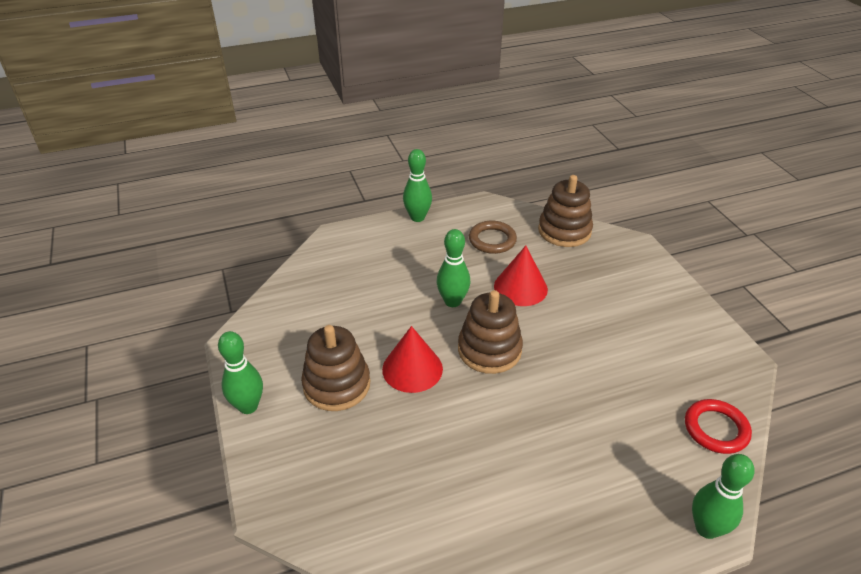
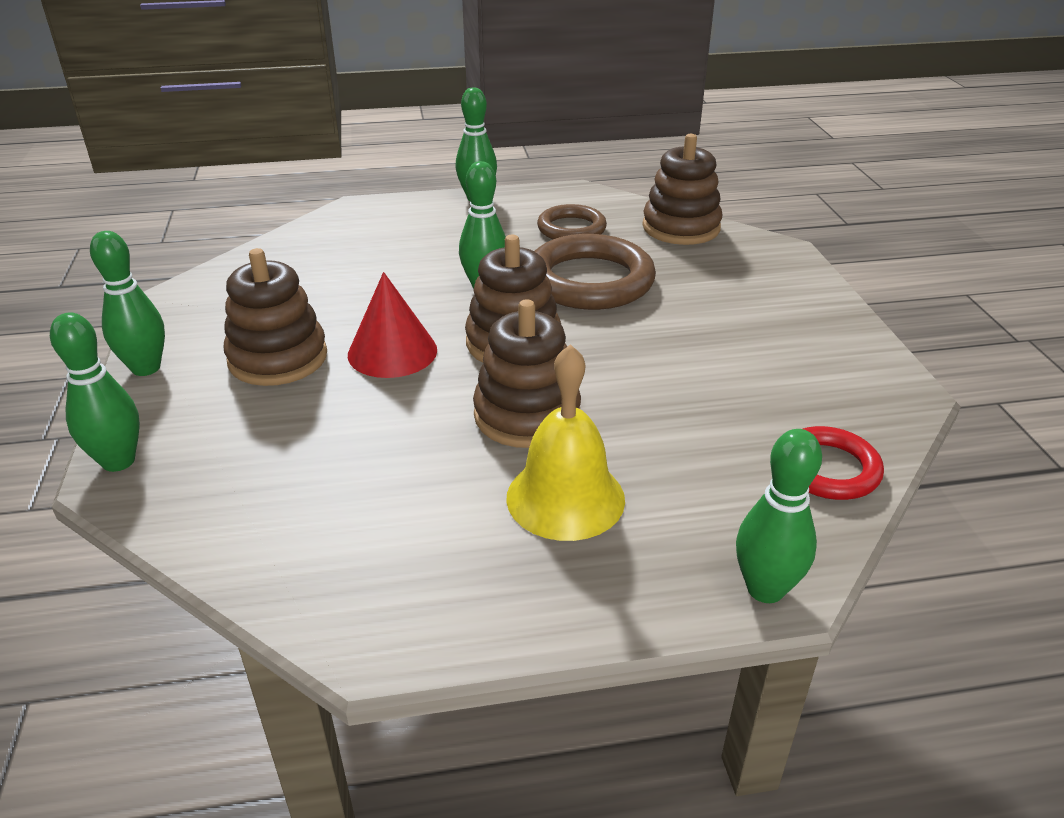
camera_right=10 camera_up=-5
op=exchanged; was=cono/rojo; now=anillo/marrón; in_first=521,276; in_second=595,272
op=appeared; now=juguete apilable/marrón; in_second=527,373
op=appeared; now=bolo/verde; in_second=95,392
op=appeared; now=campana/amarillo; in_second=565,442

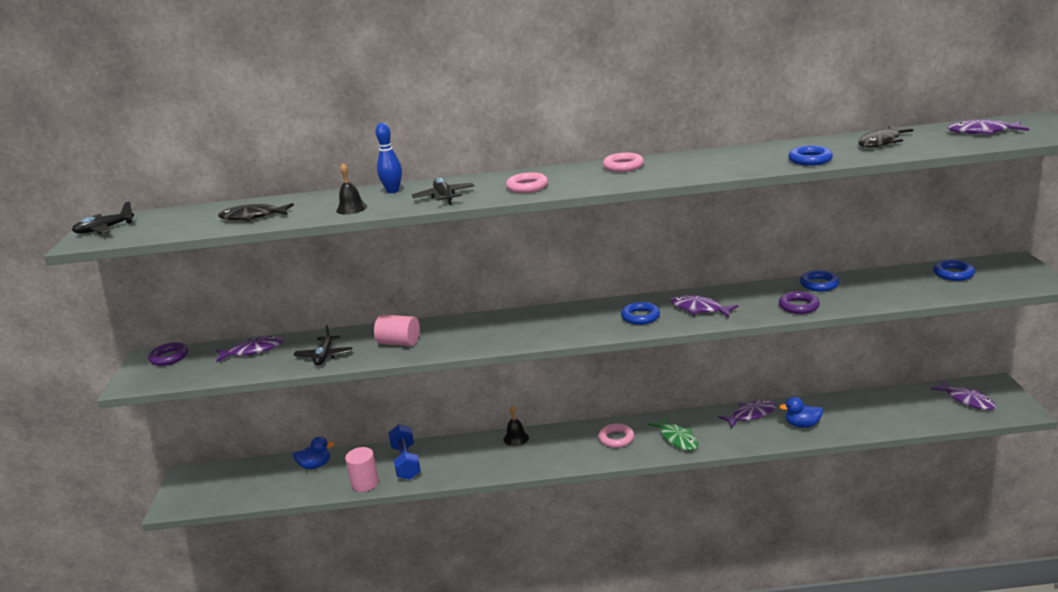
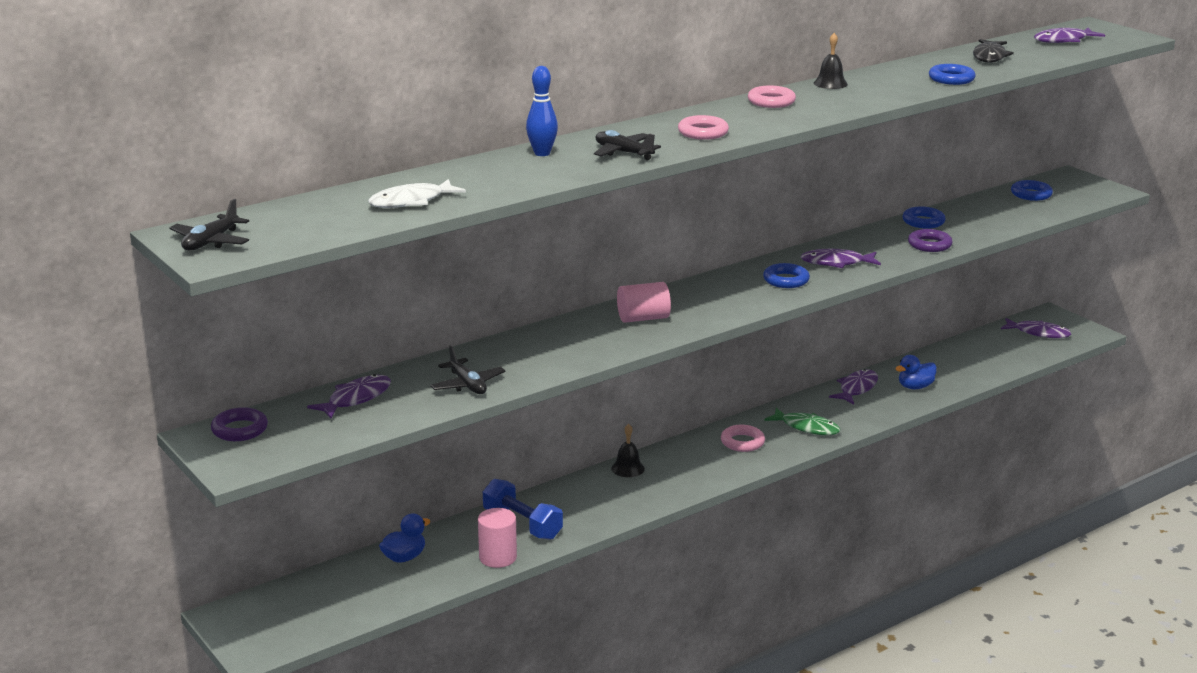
camera_right=-35 camera_up=0
op=relocated; was=campana/negro; in_first=351,189; in_second=831,61
op=colour; was=pez/negro; now=pez/blanco; in_first=256,212; in_second=417,193
op=relocated; was=cilindro/rosa; in_first=397,330; in_second=644,302

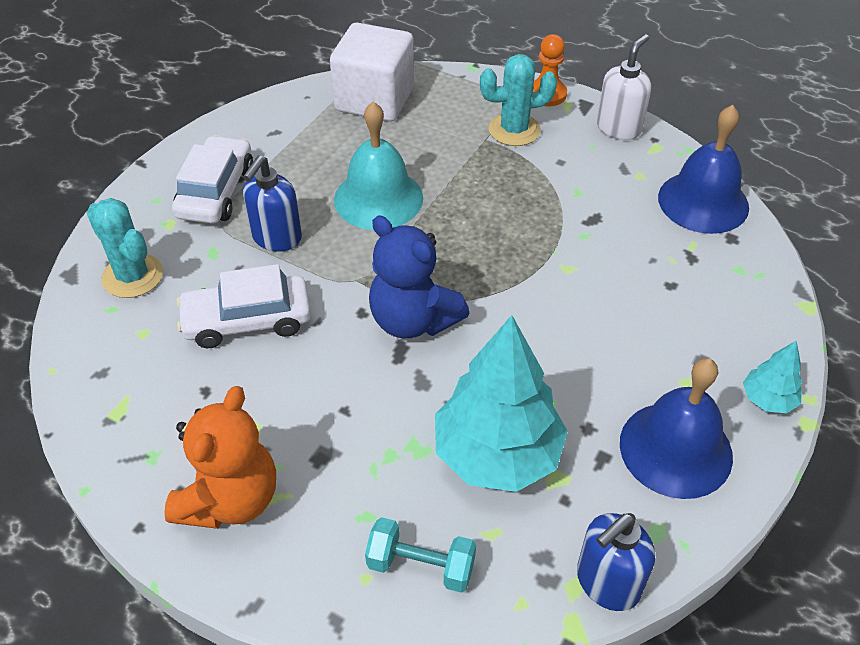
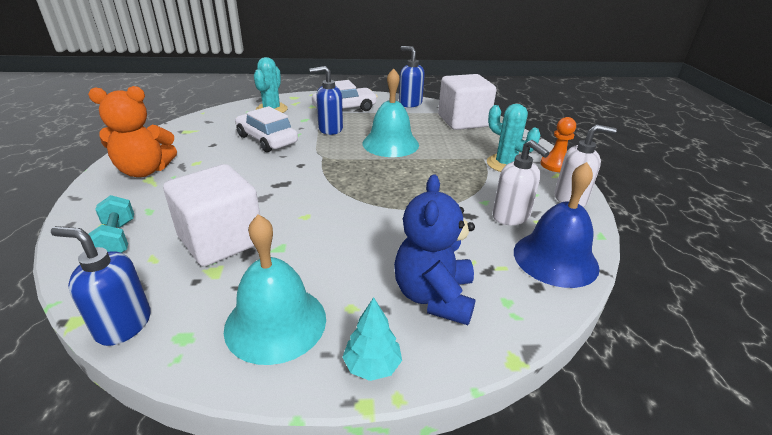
camera_right=55 camera_up=-15
op=relocated; was=osito/azul; in_first=419,277; in_second=435,249
op=exchanged; was=árbol/turquesa; now=cubo/blanco; in_first=501,403; in_second=211,215
op=colour; was=campana/azul; now=campana/turquesa; in_first=676,428; in_second=275,289
op=appeared; now=dispensador de jabón/azul; in_second=412,77
op=appeared; now=dispensador de jabón/blanco; in_second=520,182

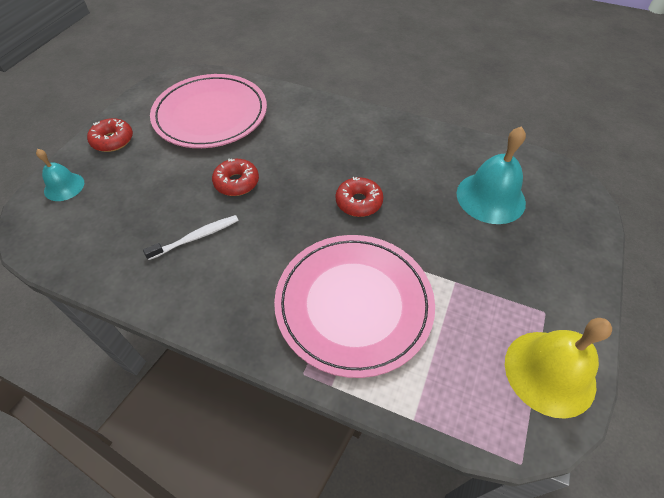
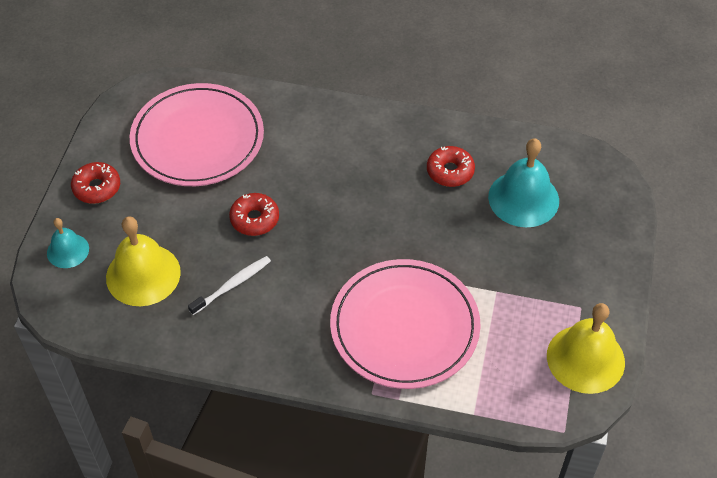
camera_right=-10 camera_up=0
op=relocated; was=rosquilla/rojo; in_first=359,197; in_second=451,166
op=appeared; now=campana/amarillo; in_second=143,261

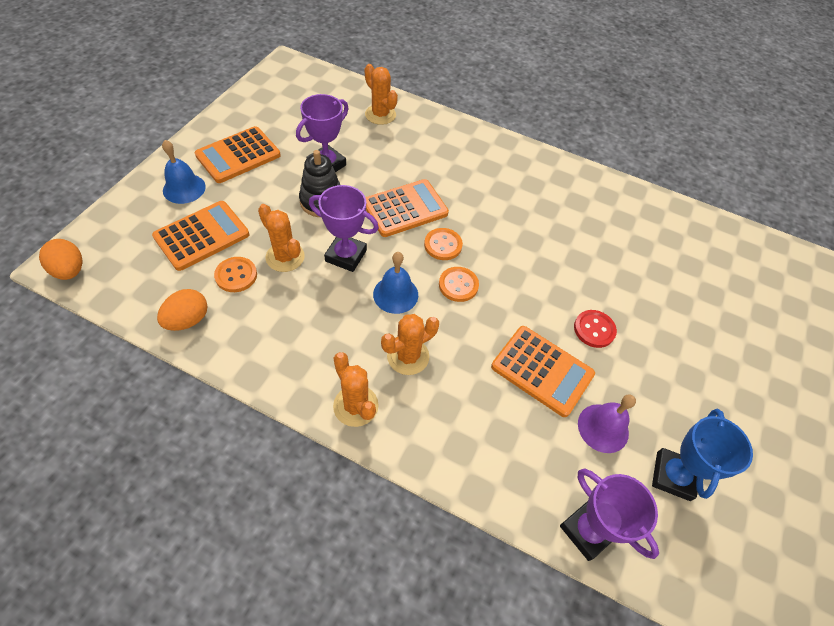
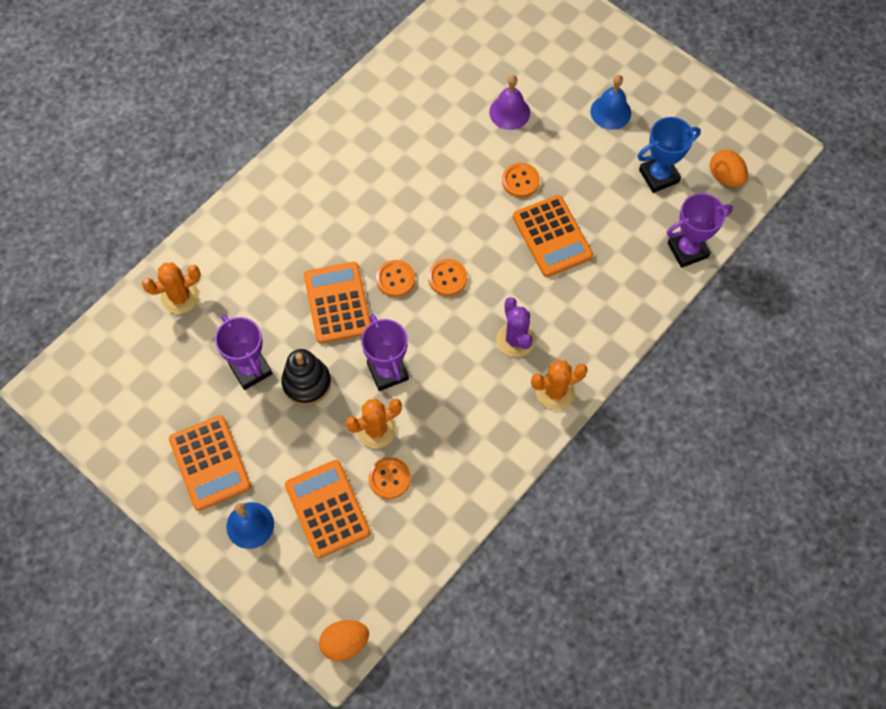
camera_right=-70 camera_up=10
op=spun; was=trofeo/morado; in_first=344,228; in_second=385,352; clockwise=-60
op=relocated; was=campana/azul; in_first=395,283; in_second=610,102
op=relocated; was=huevo/naranja; in_first=182,310; in_second=729,168
op=colour; was=botón/rojo; now=botón/naranja; in_first=595,329; in_second=521,180
op=colour; was=cactus/naranja; now=cactus/morado; in_first=410,344; in_second=515,327
op=spun; was=calculadora/naranja; in_first=543,371; in_second=553,236; clockwise=105
op=relocated; was=campana/morado; in_first=607,423; in_second=509,102
op=spun; was=trofeo/azul; in_first=702,455; in_second=669,155; clockwise=-60

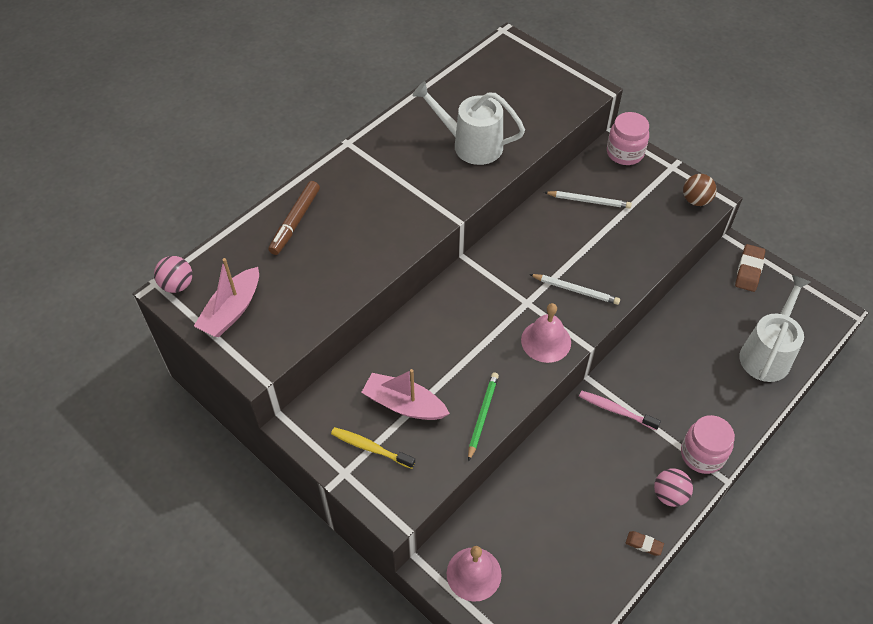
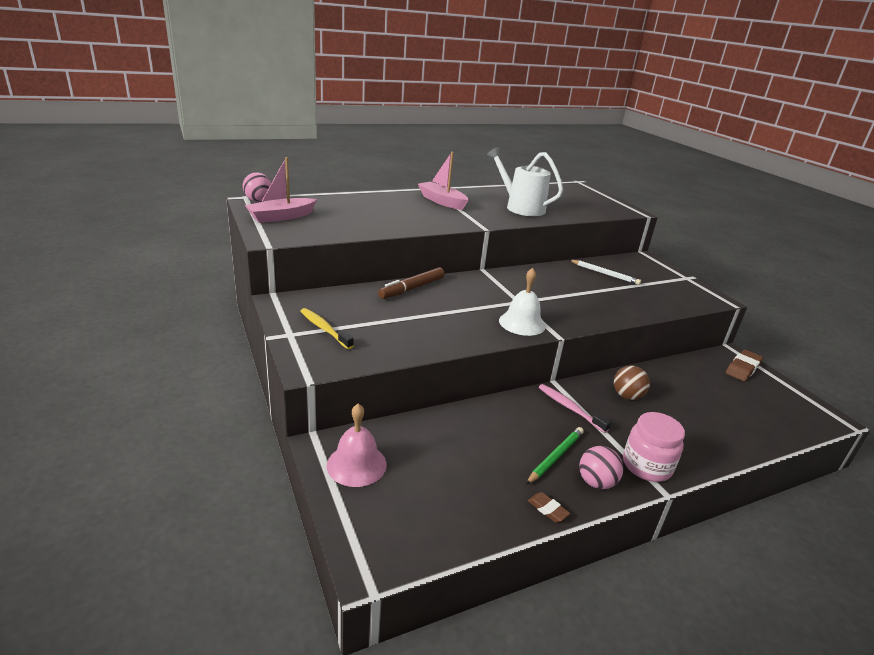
camera_right=20 camera_up=-25
op=missing; was=tarro/rosa; in_first=628,138
op=relocated; was=pelota/marrón; in_first=700,190; in_second=632,383
op=relocated; was=rotulador/marrón; in_first=294,218; in_second=411,283
op=missing; was=lápiz/blanco; in_first=574,289
op=missing; was=regadera/blanco; in_first=774,328
op=colour; was=campana/rosa; now=campana/blanco; in_first=546,333; in_second=522,302
op=relocated; was=barco/rosa; in_first=405,394; in_second=443,181
op=relocated; was=lápiz/verde; in_first=483,417; in_second=555,456

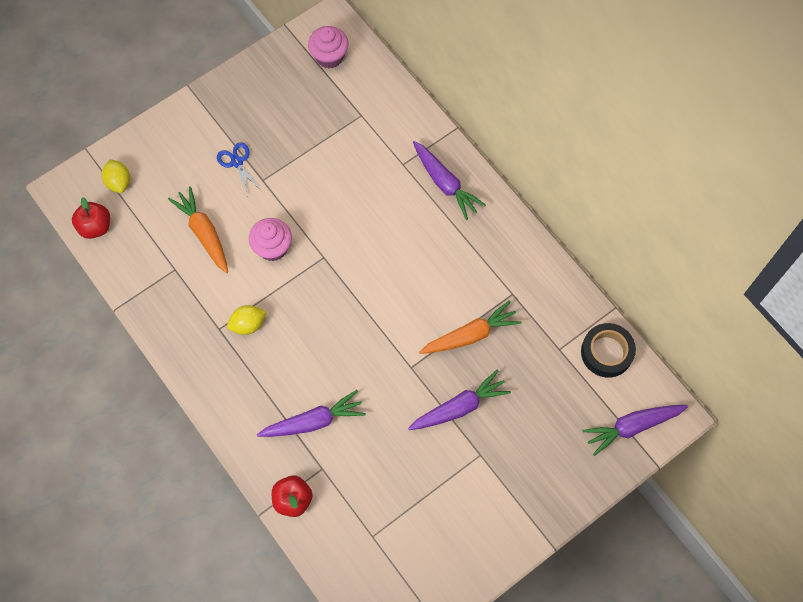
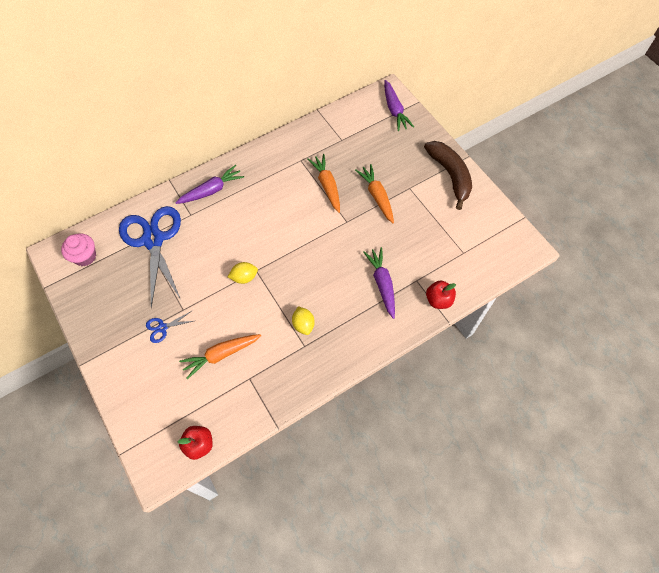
camera_right=-85 camera_up=-5
op=relocated; was=limón/amarillo; in_first=116,176; in_second=243,273
op=missing; was=magdalena/rosa; in_first=270,239
op=missing; was=cinta adhesiva/negro; in_first=608,350
op=colour; was=zanahoria/morado; now=zanahoria/naranja; in_first=459,400; in_second=374,193
op=appeared; now=plátano/marrón; in_second=448,175
op=appeared; now=tijeras/azul; in_second=150,257

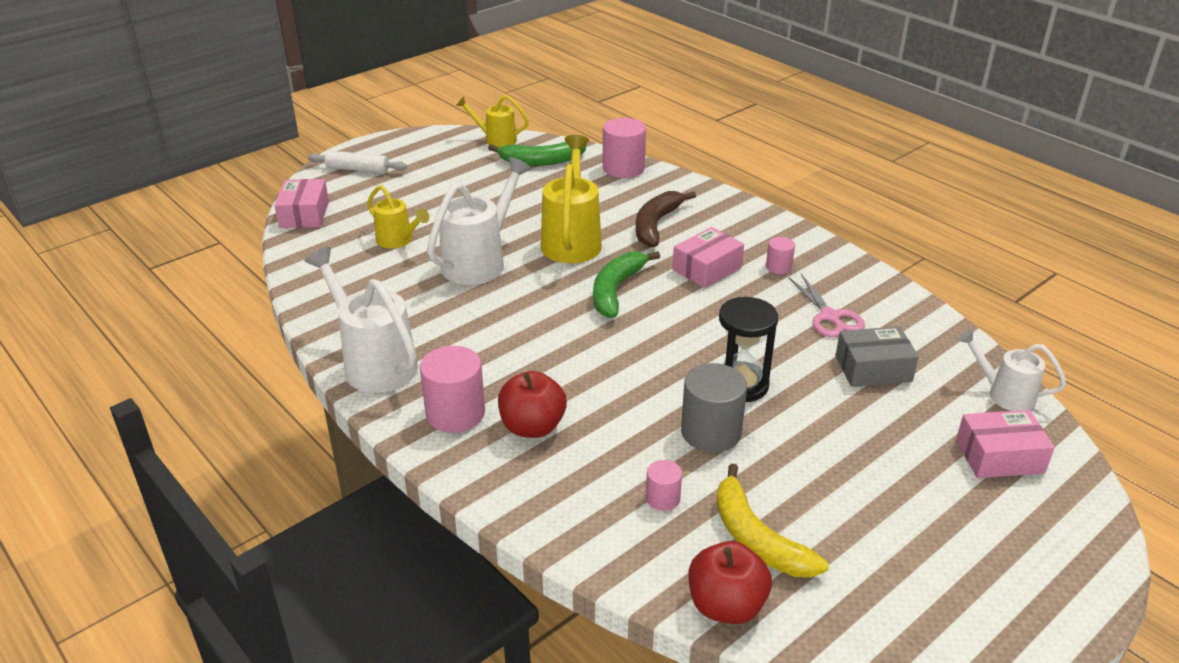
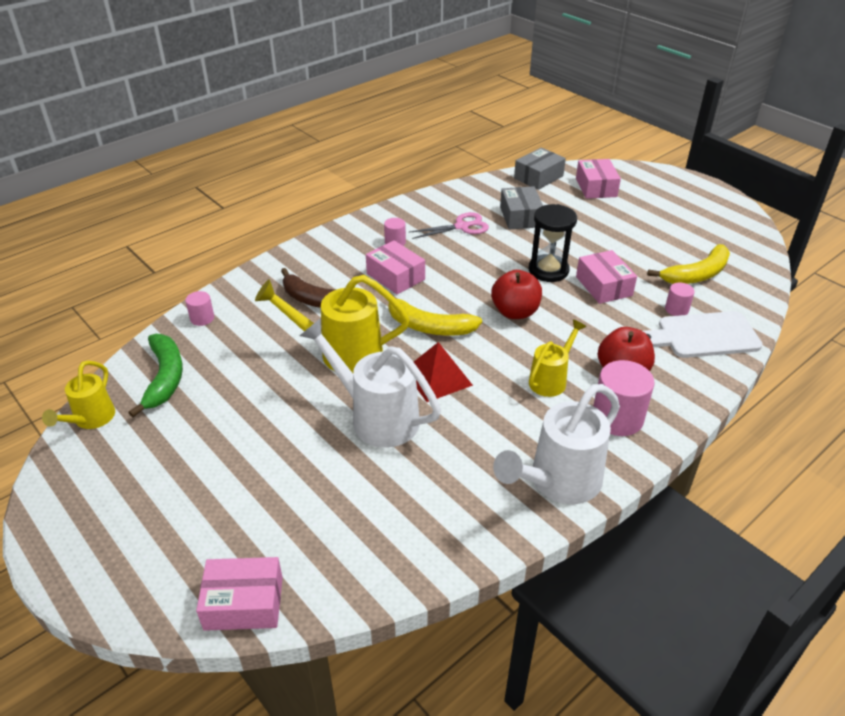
camera_right=-90 camera_up=5
op=size; was=cilindro/rosa; in_first=624,148; in_second=199,308; ratio=0.53
op=missing; was=rodillo/blanco; in_first=357,162
op=relocated; was=regadera/amarillo; in_first=398,217; in_second=557,358
op=colour; was=plátano/verde; now=plátano/amarillo; in_first=626,284; in_second=435,317
op=exchanged; was=regadera/blanco; now=caja/gris; in_first=1012,370; in_second=540,169
op=exchanged; was=cilindro/gris; now=caja/rosa; in_first=714,407; in_second=606,277
op=relocated; was=manzana/rojo; in_first=730,582; in_second=516,294
op=appeared; now=tabla de cortar/blanco; in_second=703,334
op=appeared; now=pirámide/rojo; in_second=443,372

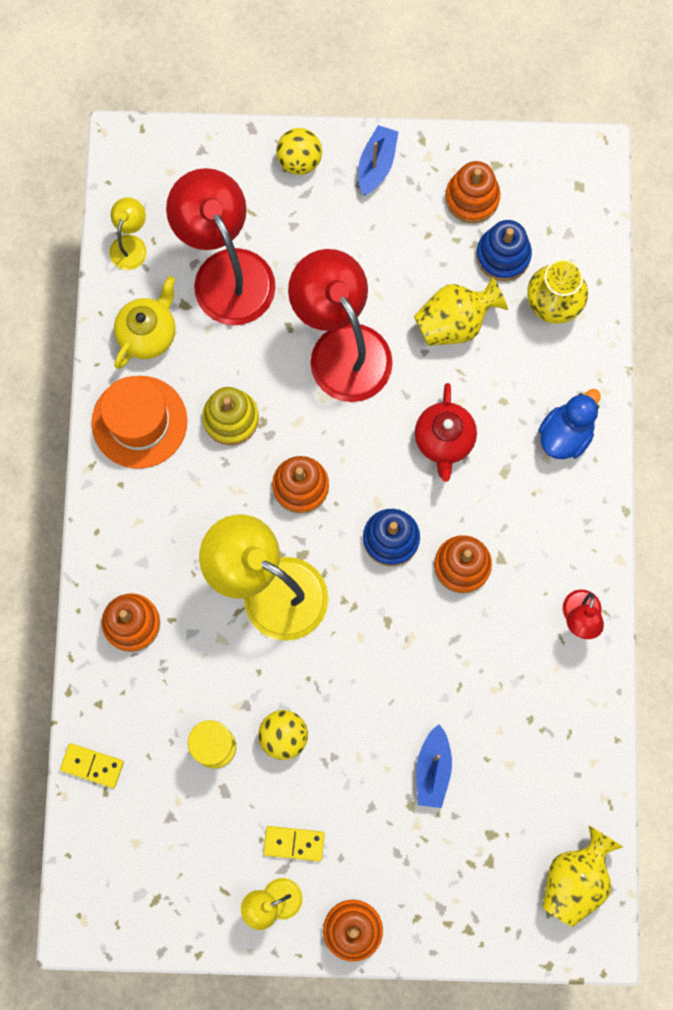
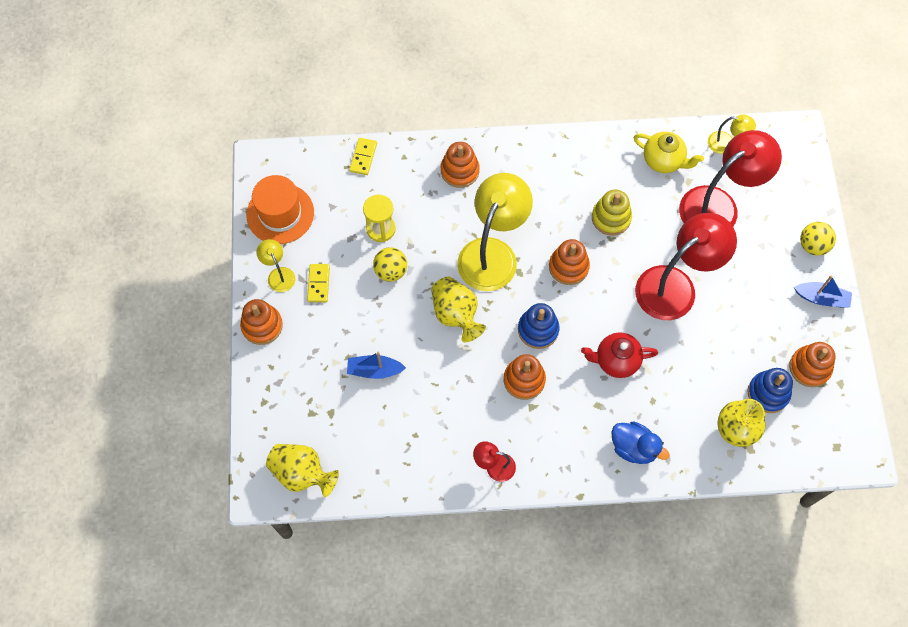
camera_right=85 camera_up=-10
op=relocated; was=florero/amarillo; in_first=461,311; in_second=458,309
op=relocated; was=sombrero/naranja; in_first=139,422; in_second=280,209

